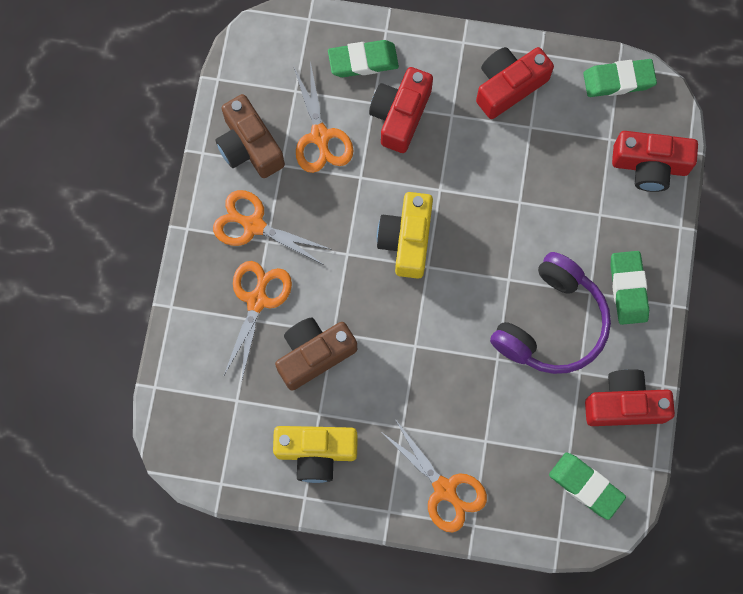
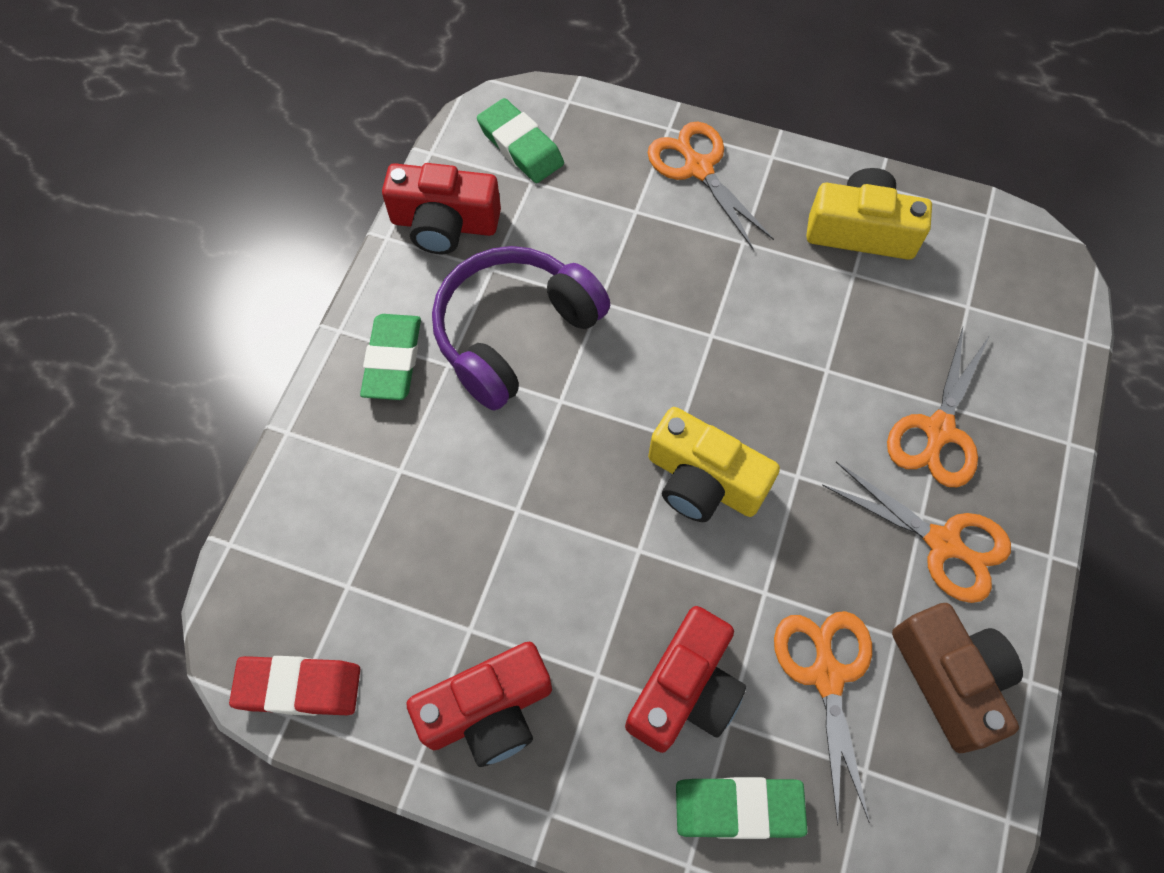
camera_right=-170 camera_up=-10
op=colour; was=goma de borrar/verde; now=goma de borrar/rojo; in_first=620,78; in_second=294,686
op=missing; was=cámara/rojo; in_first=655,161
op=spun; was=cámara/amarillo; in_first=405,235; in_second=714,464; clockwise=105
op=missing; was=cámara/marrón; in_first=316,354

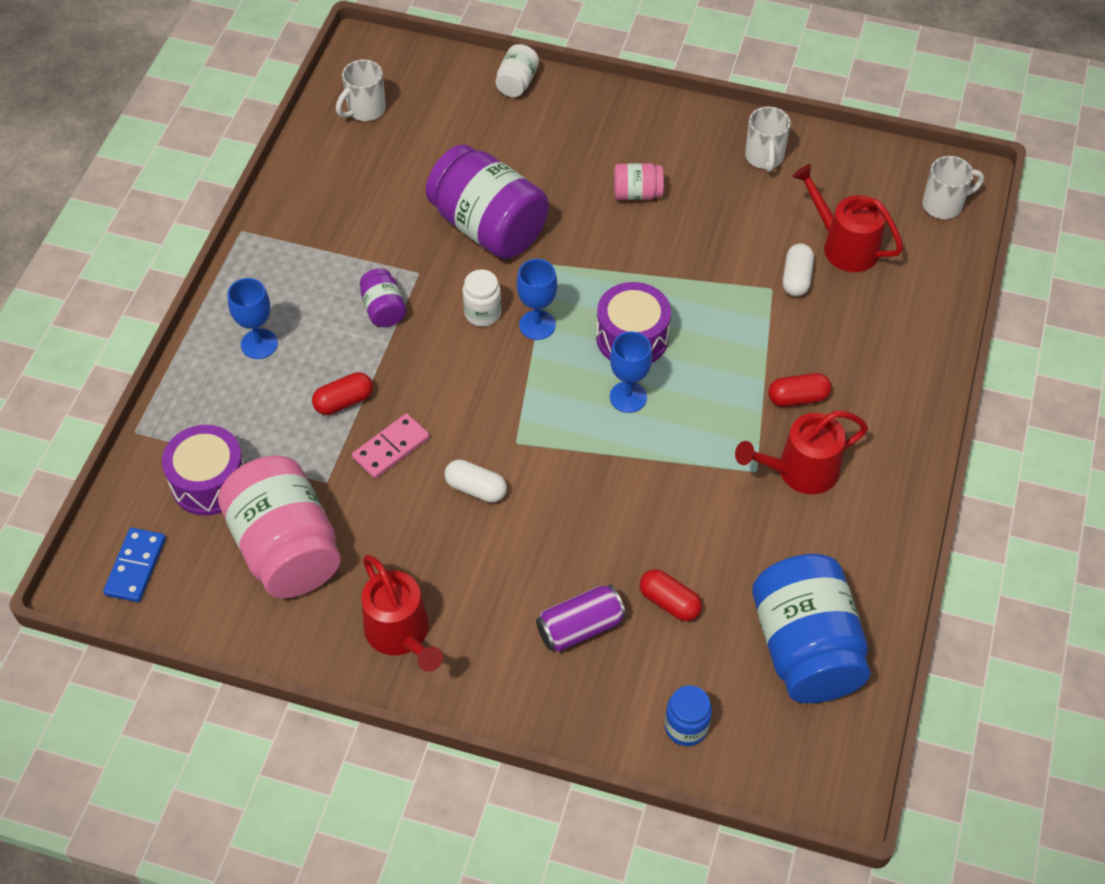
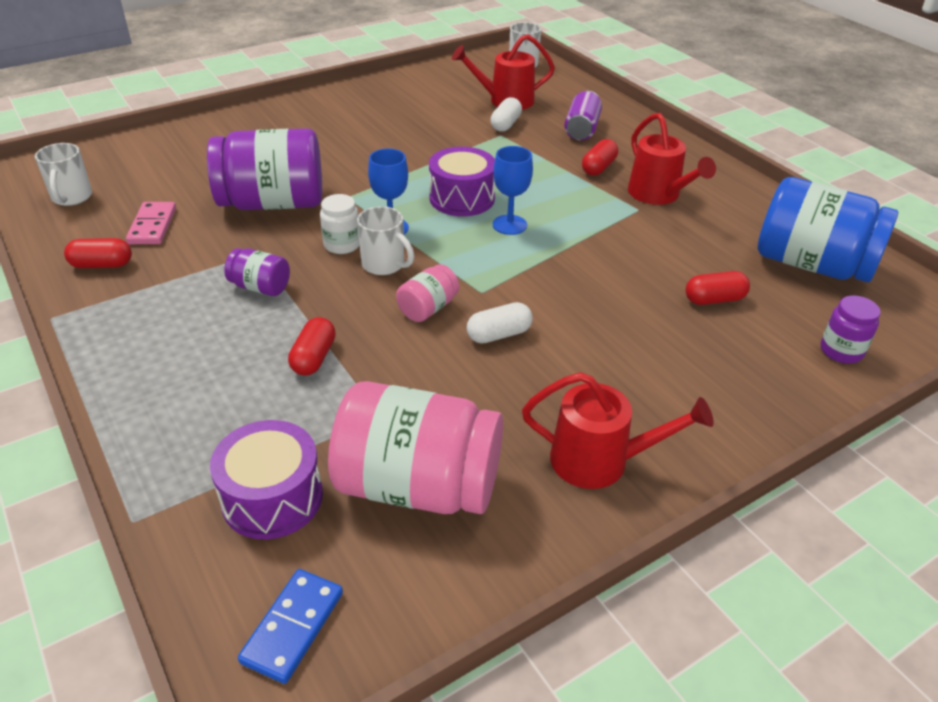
camera_right=-50 camera_up=-15
op=missing; was=tarro/blanco; in_first=517,70
op=relocated; was=taza/blanco; in_first=768,139; in_second=386,240
op=relocated; was=tarro/rosa; in_first=639,181; in_second=427,293
op=spun; was=cápsula/blanco; in_first=798,270; in_second=506,114; clockwise=60
op=missing; was=copa/azul; in_first=253,318
op=spun; was=regadera/rojo; in_first=801,452; in_second=672,159; clockwise=-45
op=relocated; was=ficha de dominó/rosa; in_first=390,446; in_second=151,223
op=spun; was=ficha de dominó/azul; in_first=134,565; in_second=290,626; clockwise=60
op=relocated; was=lata/morado; in_first=581,618; in_second=583,115
op=colour; was=tarro/azul; now=tarro/morado; in_first=688,715; in_second=851,329
op=appeared; now=cápsula/rojo; in_second=98,253

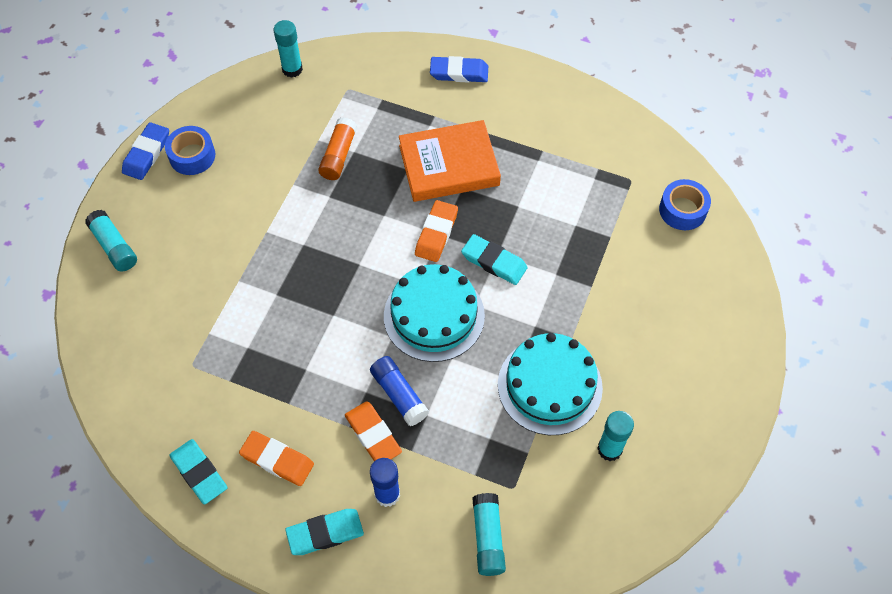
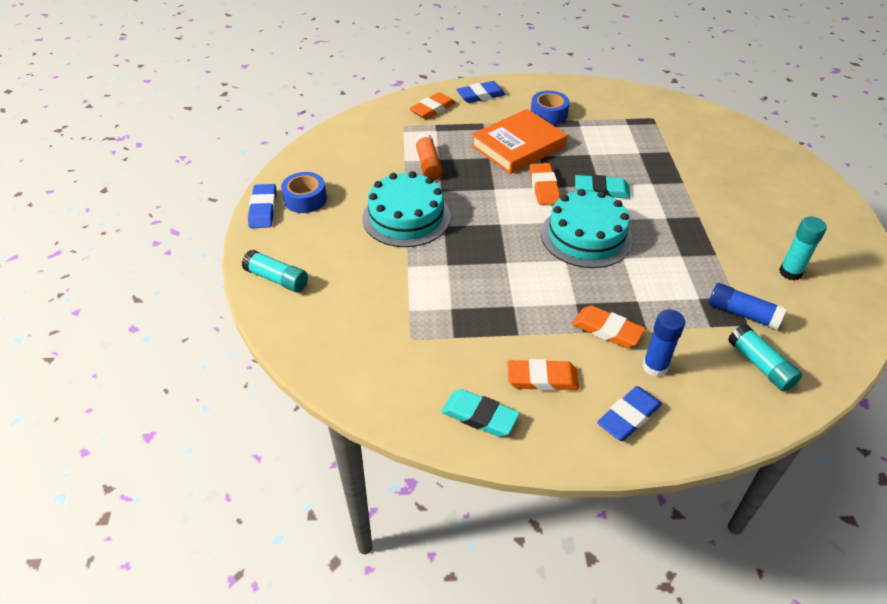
camera_right=-25 camera_up=-15
op=missing; was=barra de pegamento/turquesa; in_first=288,49
op=relocated; was=cinta adhesiva/azul; in_first=685,204; in_second=550,108
op=relocated; was=tarta/turquesa; in_first=550,384; in_second=406,209
op=relocated; was=barra de pegamento/azul; in_first=399,391; in_second=747,306
op=colour; was=goma de borrar/turquesa; now=goma de borrar/azul; in_first=324,532; in_second=629,413
op=appeared; now=goma de borrar/naranja; in_second=432,106

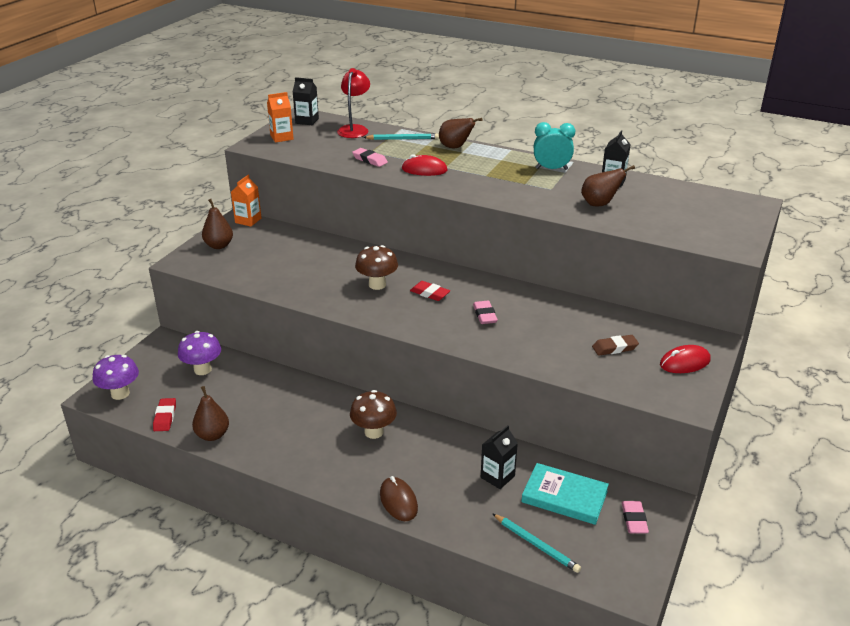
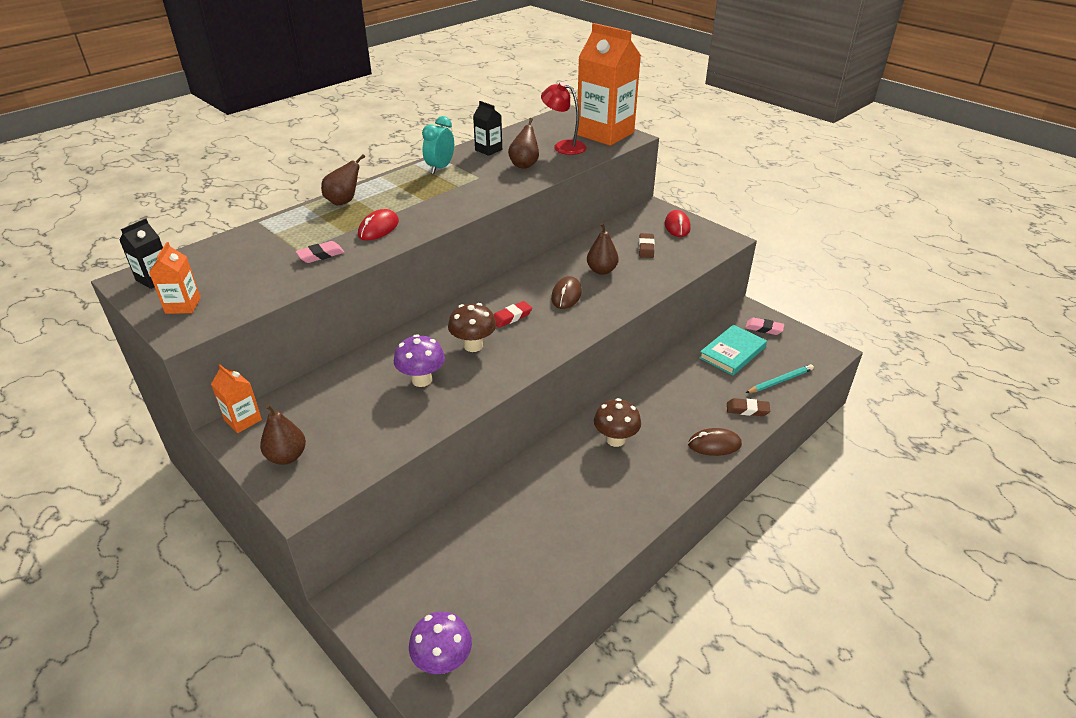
camera_right=-70 camera_up=5
op=relocated; was=lámpara/rojo; in_first=353,103; in_second=564,118
op=missing; was=lápiz/turquesa; in_first=401,136
op=exchanged; was=goma de borrar/rosa; now=ratón/marrón; in_first=485,312; in_second=566,292
op=relocated; was=seta/morado; in_first=199,353; in_second=419,360
op=relocated; was=pera/marrón; in_first=210,413; in_second=603,249
op=missing; was=goma de borrar/rojo; in_first=164,414
op=missing; was=cartón de leche/negro; in_first=499,457
op=appeared; now=cartón de leche/naranja; in_second=609,84
op=appeared; now=goma de borrar/marrón; in_second=748,407

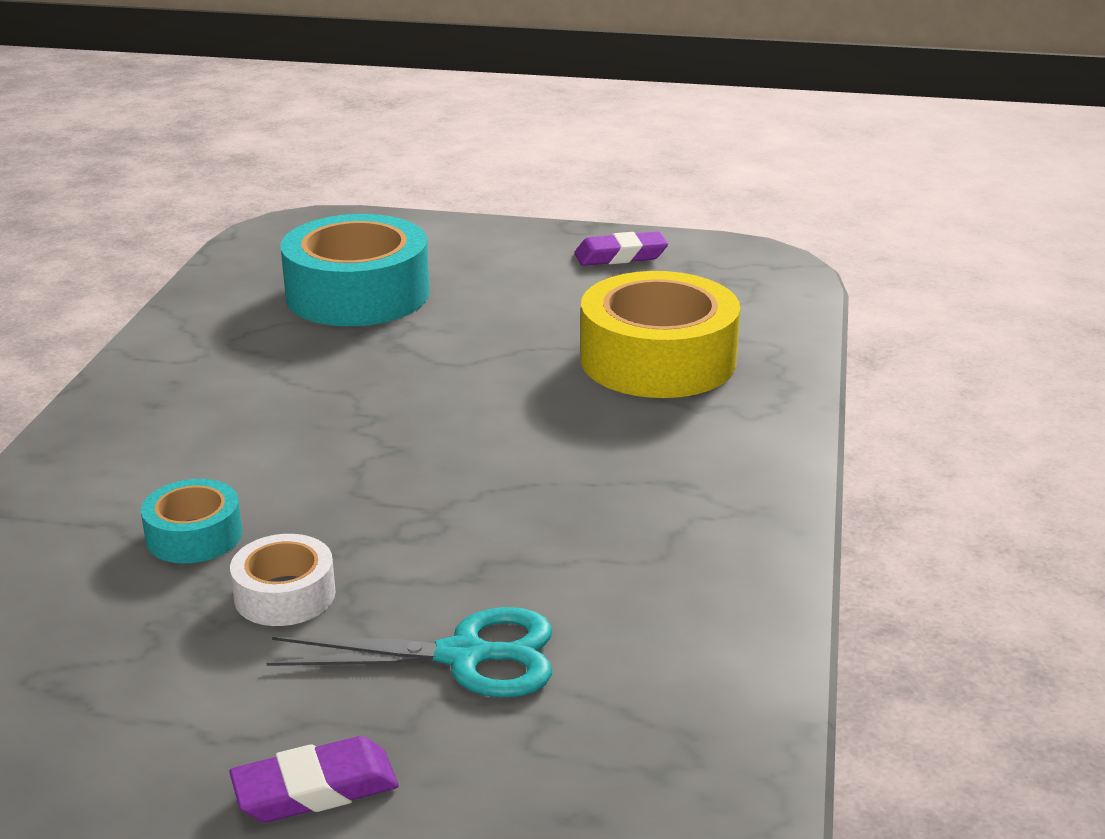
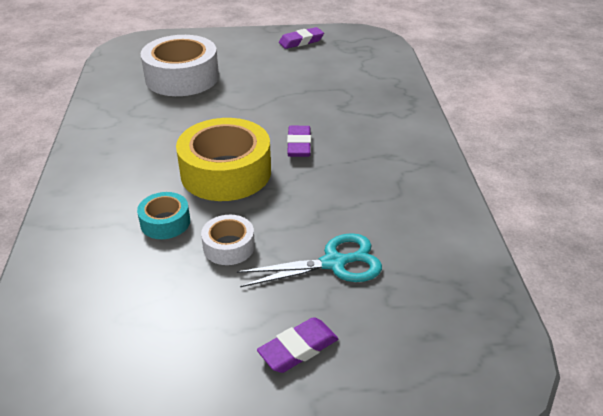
camera_right=-15 camera_up=10
op=colour; was=cinta adhesiva/turquesa; now=cinta adhesiva/blanco; in_first=355,270; in_second=179,65
op=relocated; was=cinta adhesiva/amarillo; in_first=660,334; in_second=223,159
op=appeared; now=goma de borrar/morado; in_second=299,141

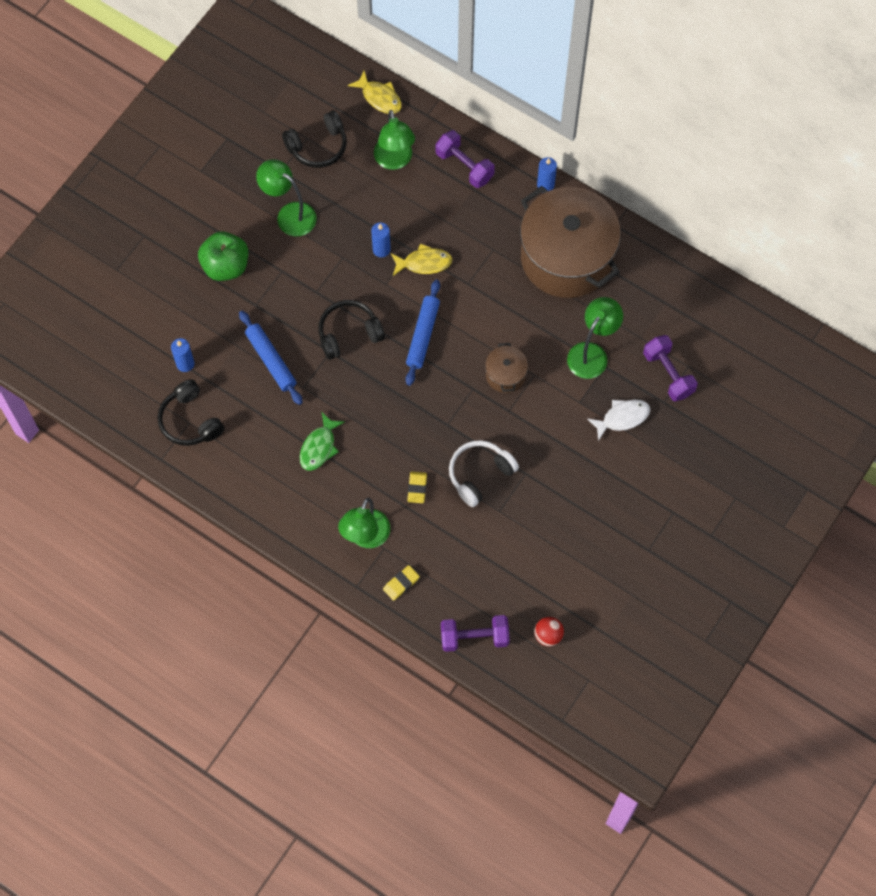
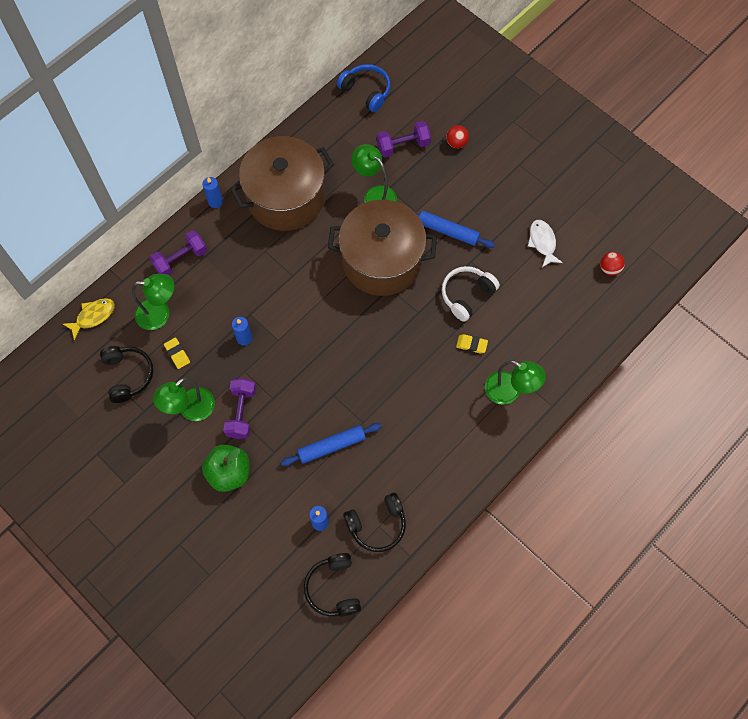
camera_right=-80 camera_up=0
op=missing; was=pez/amarillo; in_first=421,260
op=relocated; was=rodillo/azul; in_first=423,333; in_second=455,229
op=relocated; was=auriculares/negro; in_first=351,330; in_second=332,585
op=size; was=olla/marrón; in_first=506,368; in_second=382,248; ratio=2.37
op=relocated; was=pez/blanco; in_first=618,420; in_second=545,244
op=missing; was=pez/verde; in_first=322,441
op=spun; was=auriculares/blanco; in_first=484,473; in_second=471,294; clockwise=75
op=relocated; was=goma de borrar/amarillo; in_first=401,583; in_second=177,353
op=relocated; was=mancuerna/morado; in_first=475,633; in_second=239,408
op=appeared; now=auriculares/azul; in_second=364,88
op=appeared; now=pelota/rojo; in_second=457,136

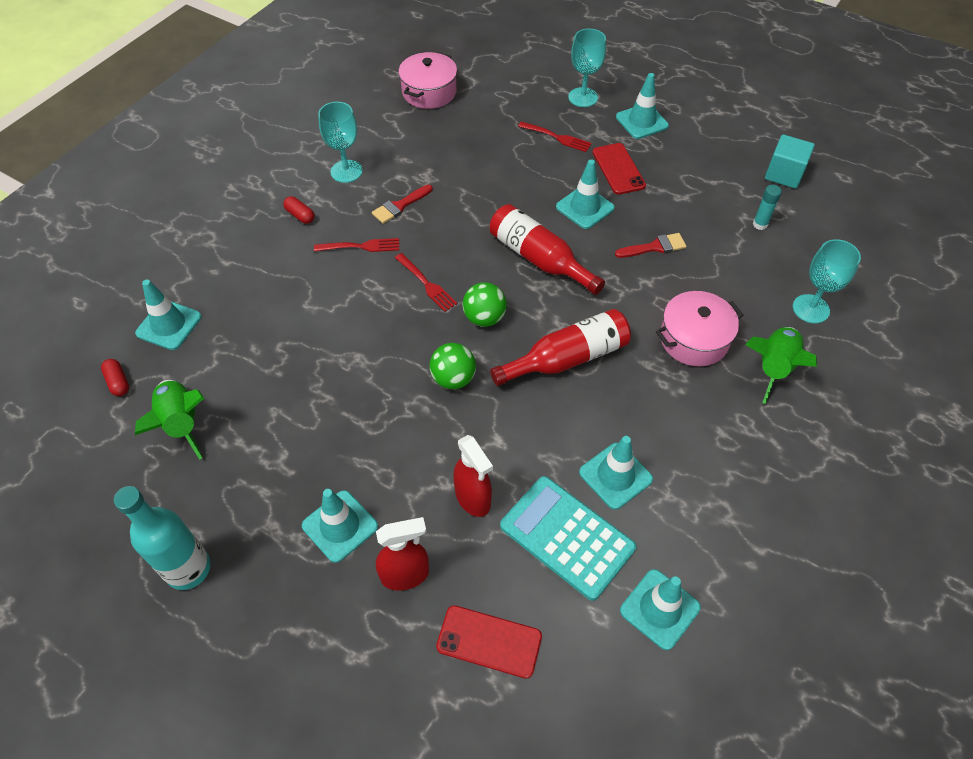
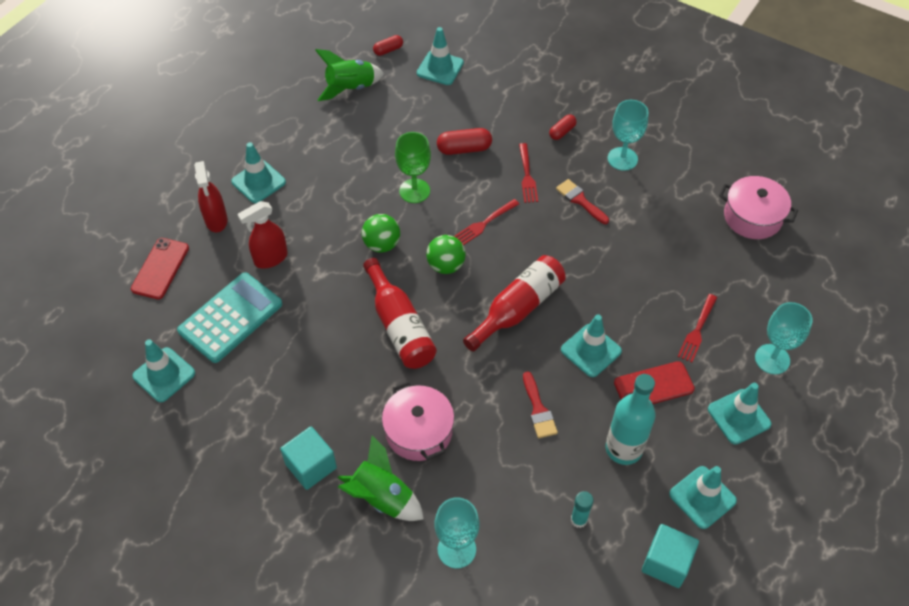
camera_right=90 camera_up=0
op=relocated; was=cono de tráfico/turquesa; in_first=616,473; in_second=703,497
op=relocated; was=botella/turquesa; in_first=162,538; in_second=630,419
op=appeared; now=cápsula/rojo; in_second=464,141
op=appeared; now=copa/verde; in_second=413,167
op=appeared; now=cubo/turquesa; in_second=308,458

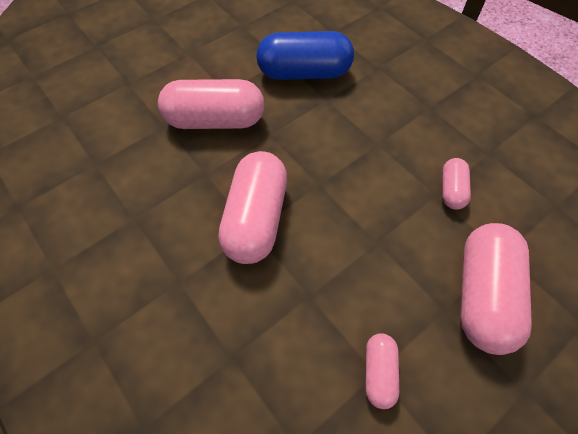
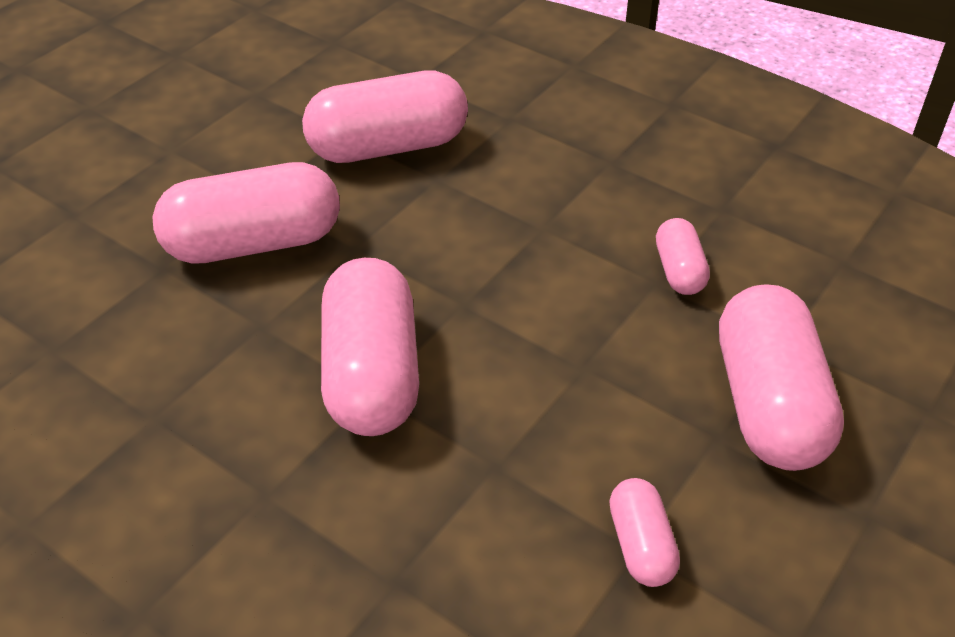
camera_right=-15 camera_up=-15
op=colour; was=cápsula/azul; now=cápsula/rosa; in_first=305,55; in_second=385,117

